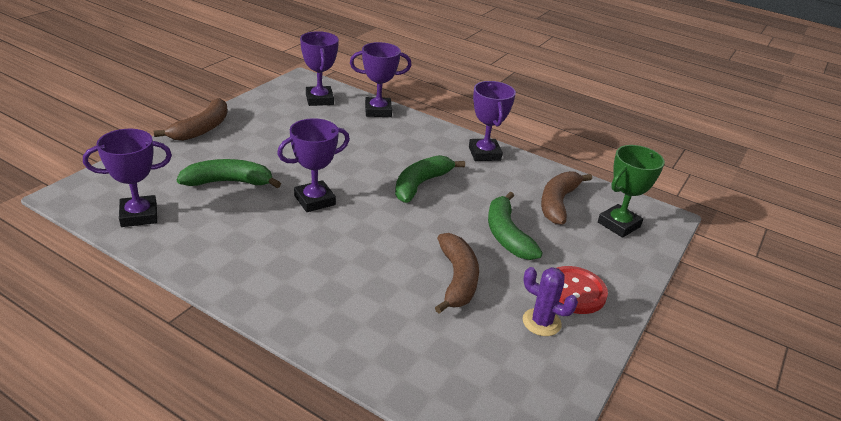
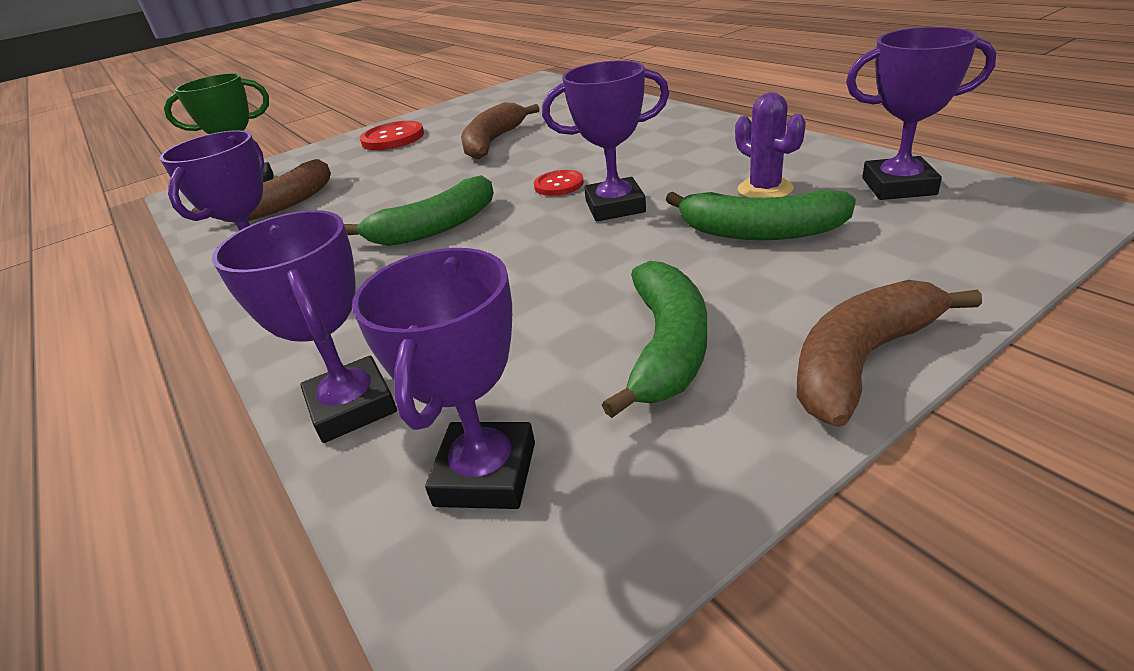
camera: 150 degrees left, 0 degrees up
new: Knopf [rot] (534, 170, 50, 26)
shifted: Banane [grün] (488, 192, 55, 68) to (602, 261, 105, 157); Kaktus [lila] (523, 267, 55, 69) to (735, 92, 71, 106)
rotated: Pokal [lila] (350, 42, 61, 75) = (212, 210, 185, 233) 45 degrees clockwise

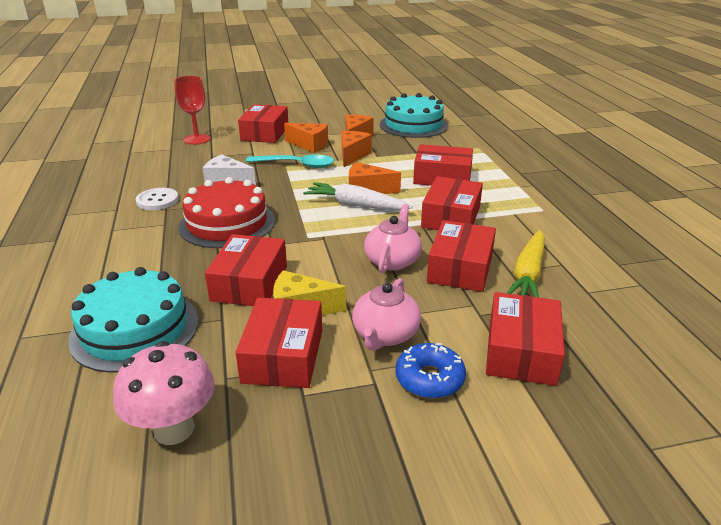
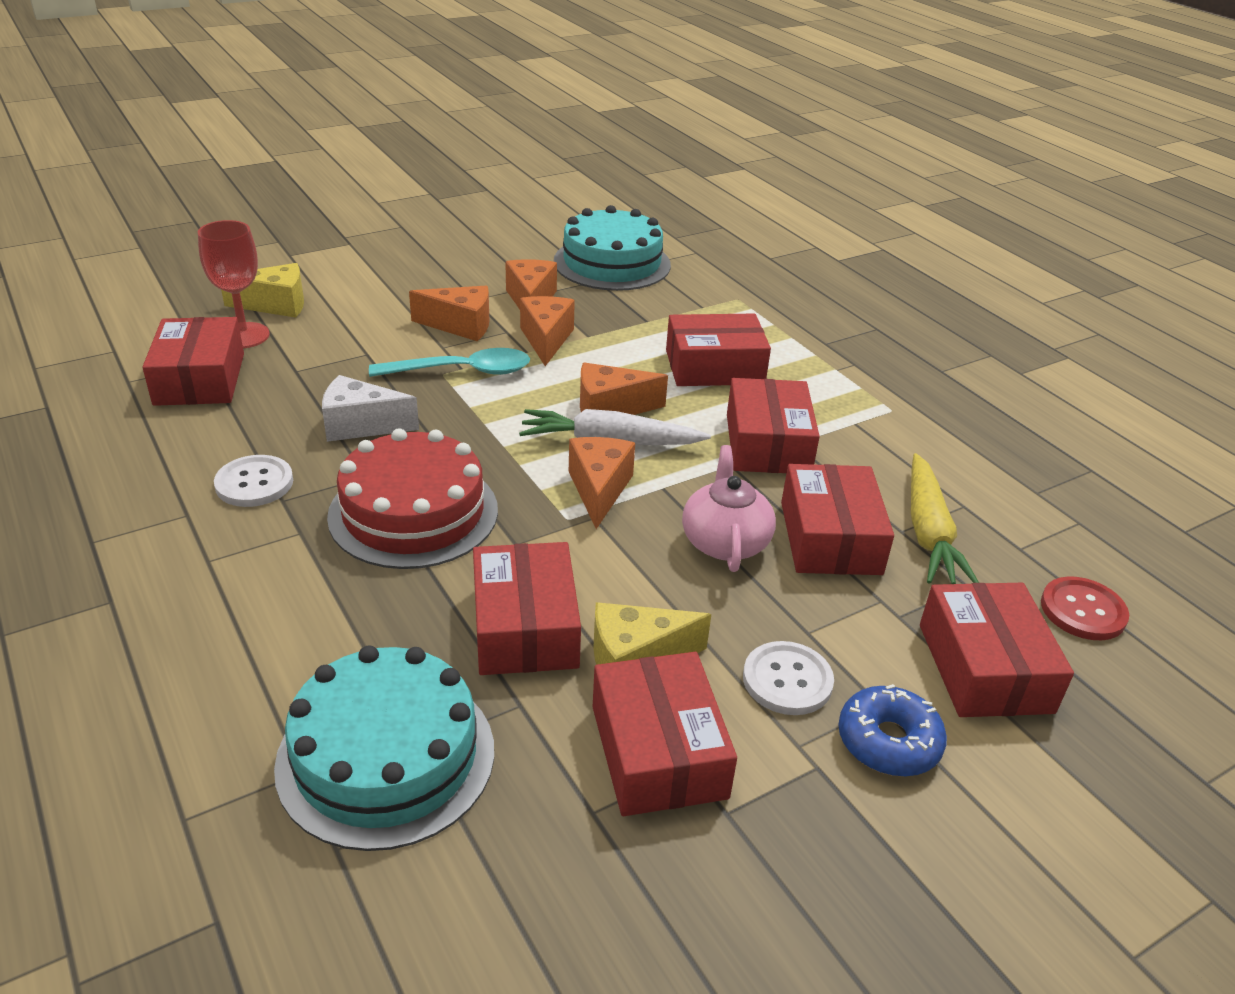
camera: 20 degrees left, 5 degrees up
gone: Pilz [rosa] (113, 341, 102, 104)
new: Käse [gelb] (221, 263, 83, 55); Käse [orange] (569, 437, 66, 92); Knopf [rot] (1041, 576, 88, 64)
shifted: Schachtel [rot] (238, 104, 50, 39) to (142, 317, 102, 89)
swapped: Teekanne [rosa] (352, 278, 69, 73) to Knopf [weiß] (743, 641, 91, 74)

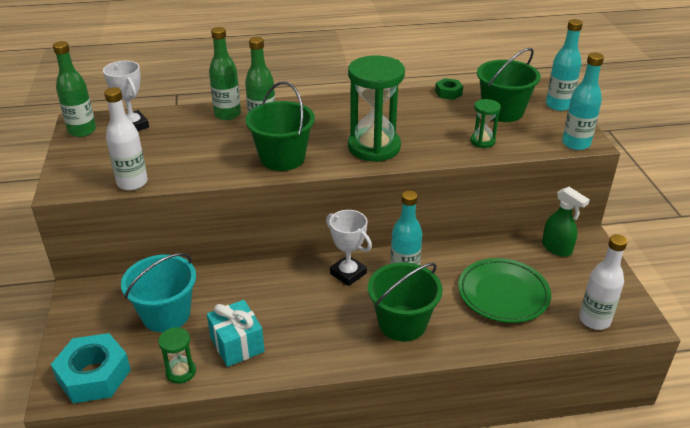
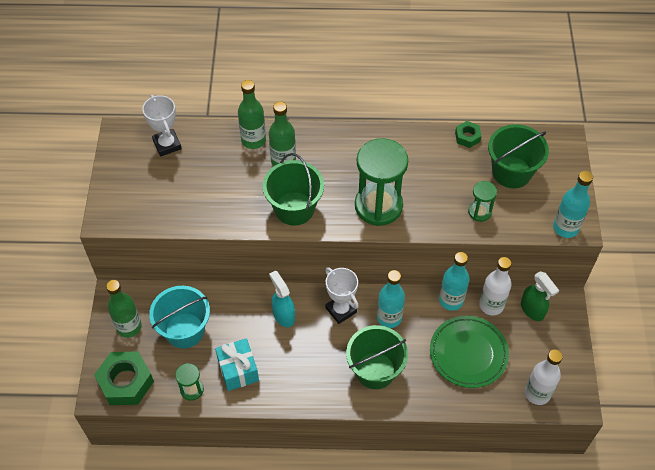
camera: 10 degrees right, 20 degrees up
new: Sprühflasche [türkis] (269, 271, 26, 56)
shifted: Flasche [türkis] (546, 19, 37, 92) to (439, 252, 31, 59); Flasche [grün] (53, 41, 43, 96) to (106, 280, 36, 58); Flasche [weiß] (104, 87, 44, 103) to (479, 257, 33, 58)
repainted: Sechskantmutter [türkis] (51, 333, 80, 70) to Sechskantmutter [grün] (94, 351, 60, 54)

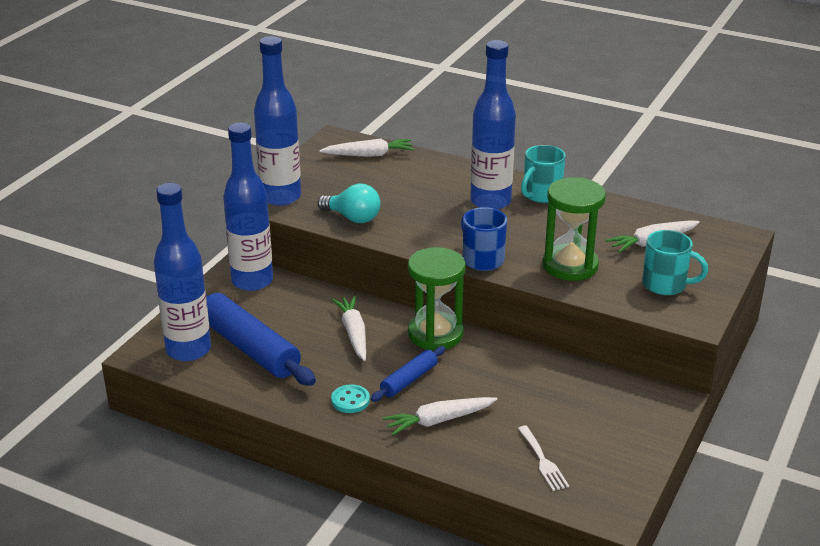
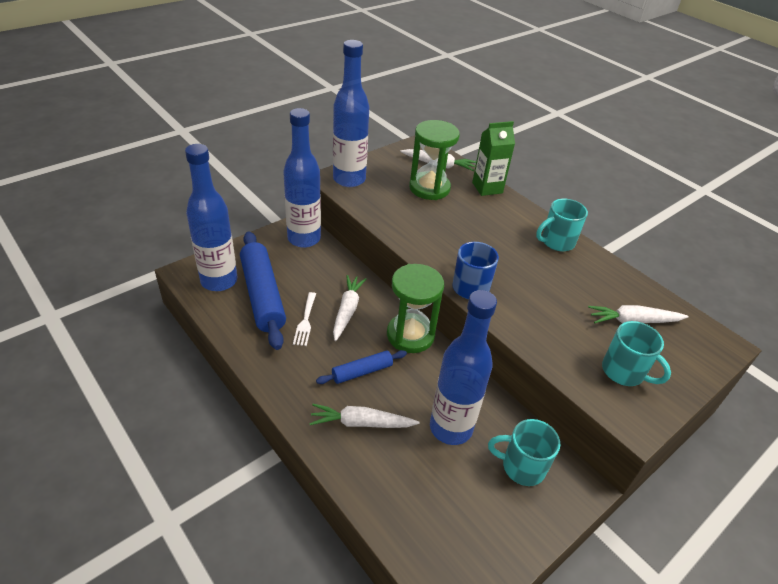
camera: 20 degrees right, 10 degrees up
gone: Glühbirne [türkis] (317, 183, 64, 40); Knopf [türkis] (331, 384, 39, 29)
new: Getränkekarton [grün] (472, 121, 43, 75); Tasse [türkis] (488, 419, 72, 67)
shifted: Flasche [blau] (470, 40, 46, 170) to (430, 290, 67, 155); Sanduhr [grün] (542, 177, 64, 104) to (409, 120, 51, 80); Gabel [weiß] (518, 426, 51, 65) to (293, 292, 23, 54)

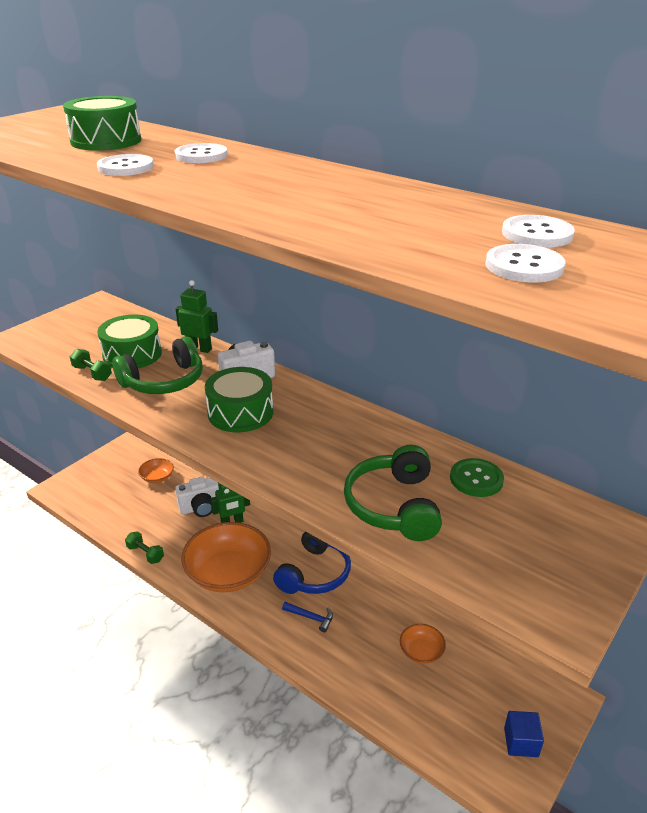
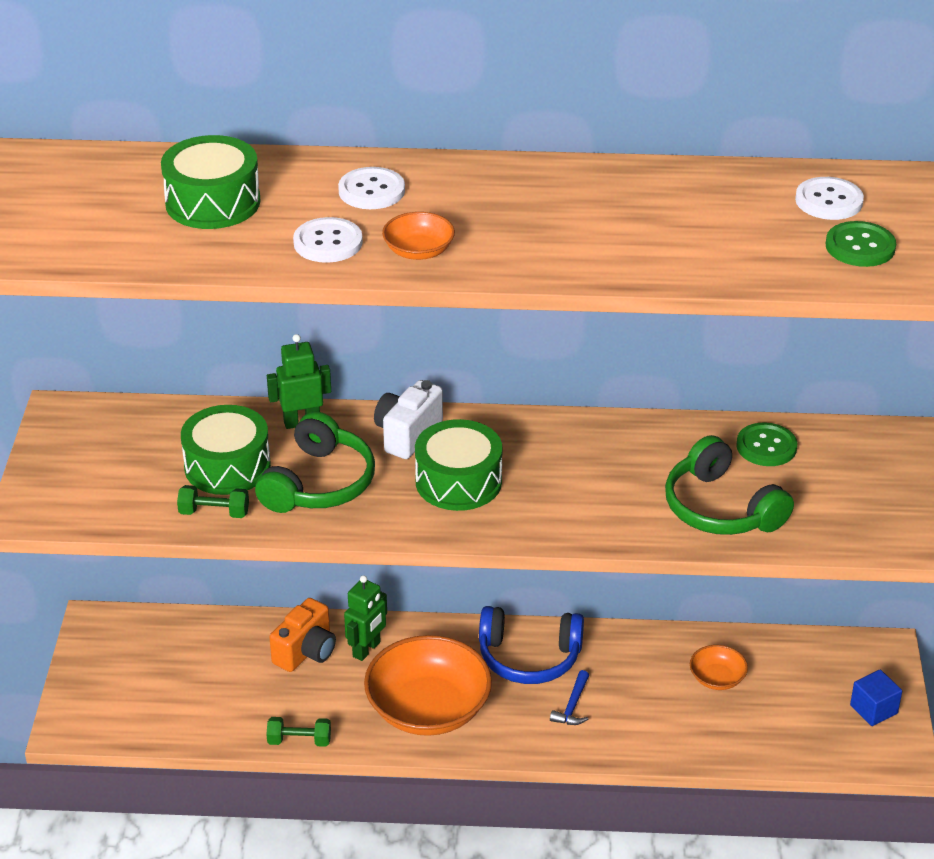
camera: 35 degrees left, 5 degrees up
shifted: Schüssel [orange] (138, 458, 36, 25) to (382, 212, 73, 48)
repainted: Knopf [weiß] (485, 244, 80, 38) to Knopf [grün] (826, 221, 70, 46); Kamera [weiß] (175, 477, 44, 40) to Kamera [orange] (269, 598, 67, 74)
rotated: Kopfhörer [blau] (273, 531, 78, 63) = (479, 606, 105, 78) 105 degrees clockwise; Hammer [blau] (282, 602, 51, 31) = (550, 670, 39, 55) 120 degrees clockwise

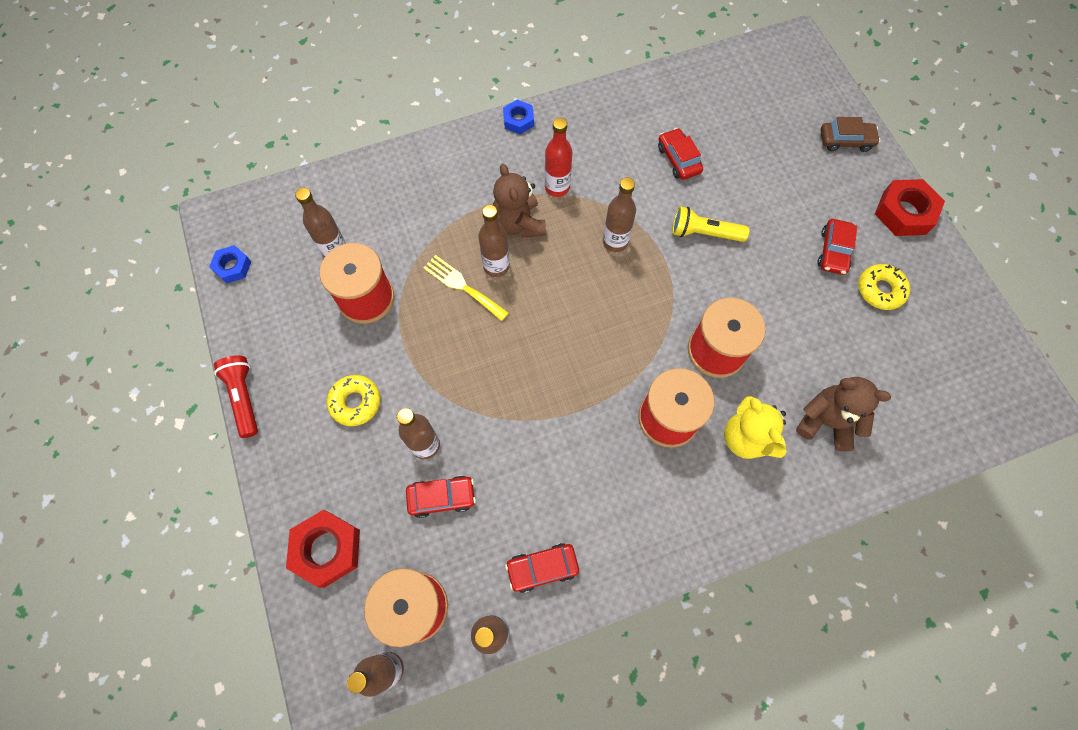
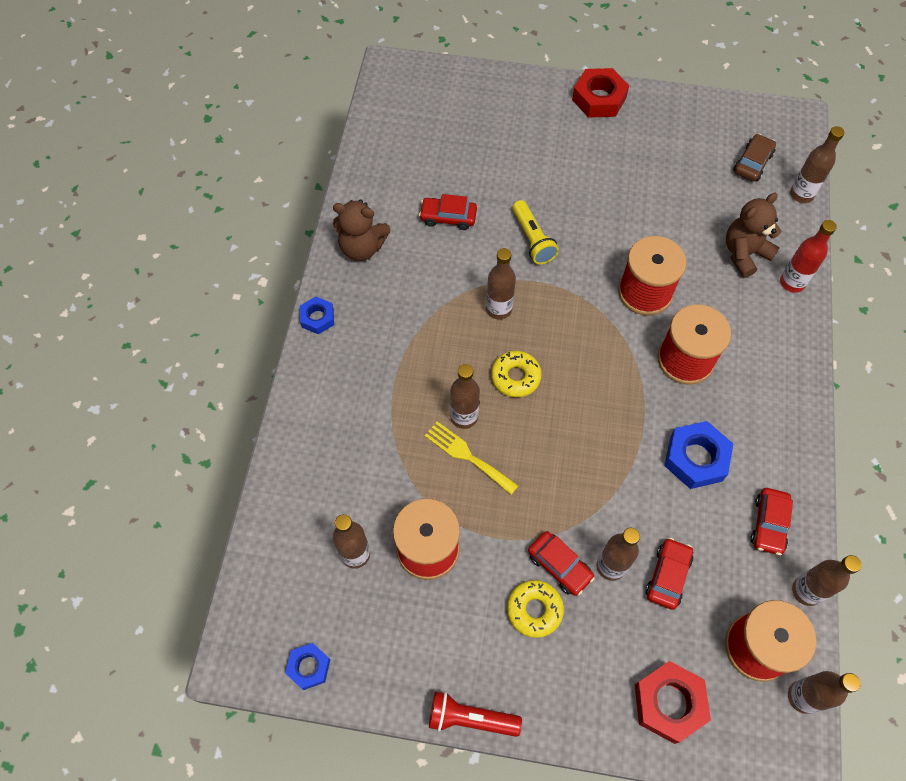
camera: 60 degrees left, 5 degrees down
gone: Teddybär [gelb] (724, 396, 62, 63)
new: Flasche [braun] (790, 126, 55, 77); Sechskantmutter [blau] (664, 421, 69, 68)
shifted: Flasche [rot] (545, 117, 28, 80) to (780, 220, 57, 73); Auto [braun] (821, 117, 59, 35) to (733, 134, 43, 47); Teddybär [braun] (493, 164, 53, 74) to (333, 199, 57, 62); Auto [rot] (818, 219, 39, 56) to (528, 531, 67, 65); Donut [gelb] (858, 264, 52, 46) to (491, 351, 51, 46)
rotated: Taschenlampe [gelb] (672, 206, 77, 36) = (512, 200, 47, 64) 60 degrees counterclockwise; Gabel [gelb] (423, 255, 86, 66) = (425, 421, 94, 74) 60 degrees clockwise

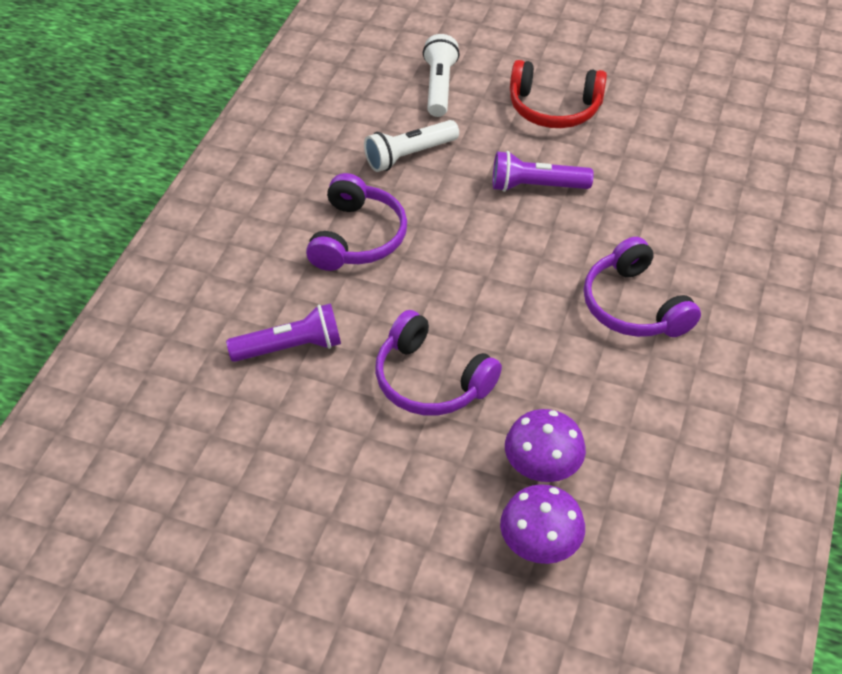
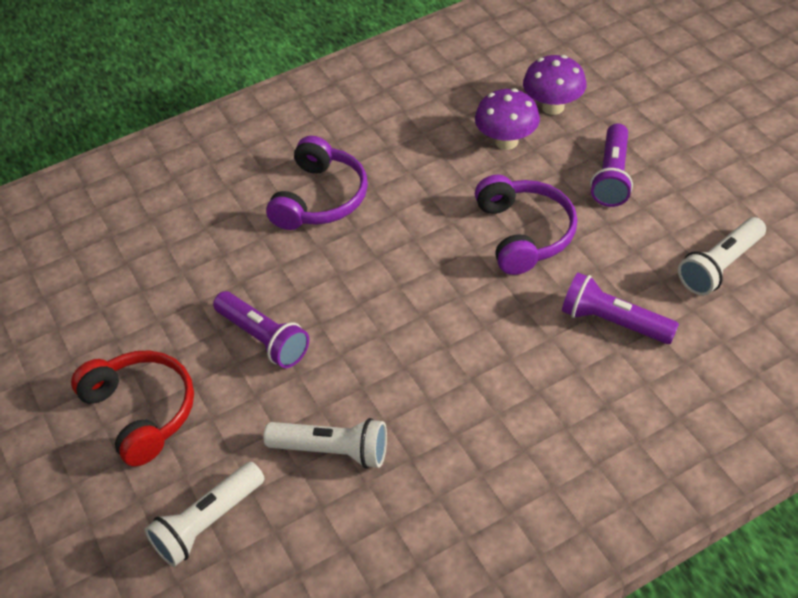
camera: 135 degrees left, 0 degrees up
gone: Kopfhörer [lila] (306, 173, 101, 98)
new: Taschenlampe [lila] (590, 123, 43, 84); Taschenlampe [weiß] (678, 217, 88, 79)

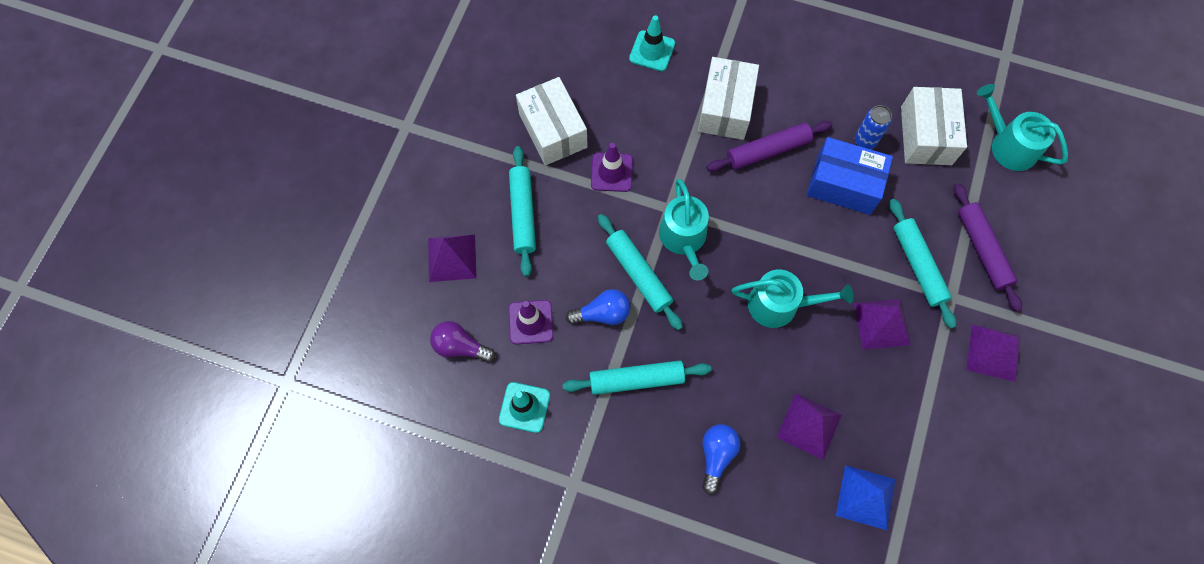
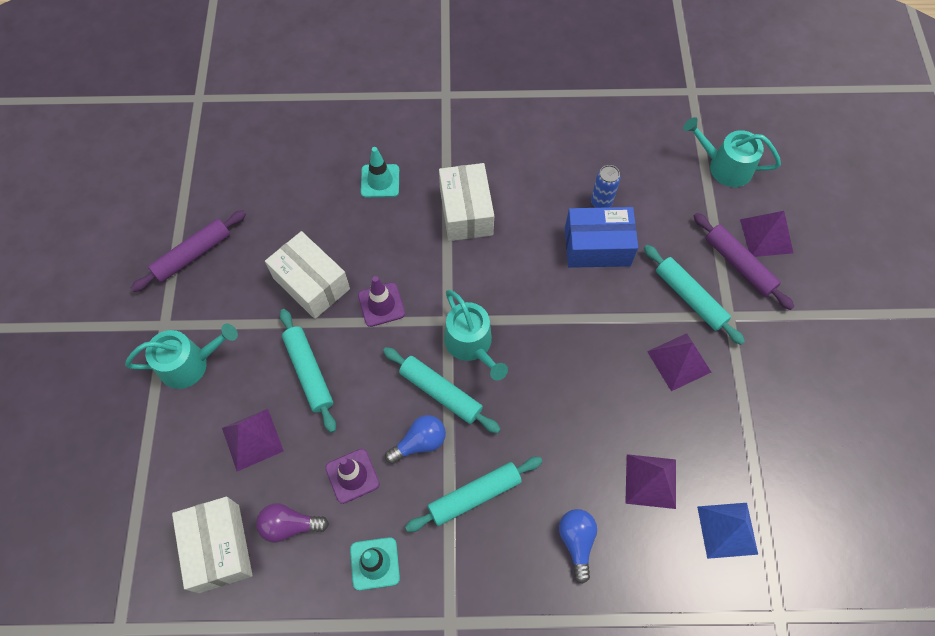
camera: 20 degrees left, 5 degrees down
shifted: Schachtel [weiß] (901, 87, 66, 78) to (172, 497, 81, 96); Nudelholz [lila] (706, 121, 127, 51) to (131, 210, 115, 82); Gießkanne [türkis] (732, 269, 121, 59) to (125, 324, 113, 65); Pyramide [lila] (966, 324, 55, 58) to (740, 211, 53, 46)

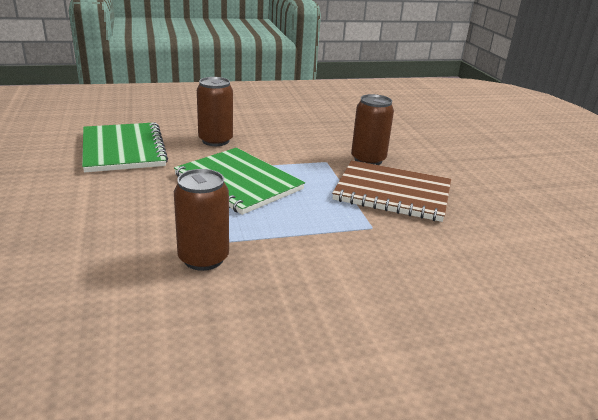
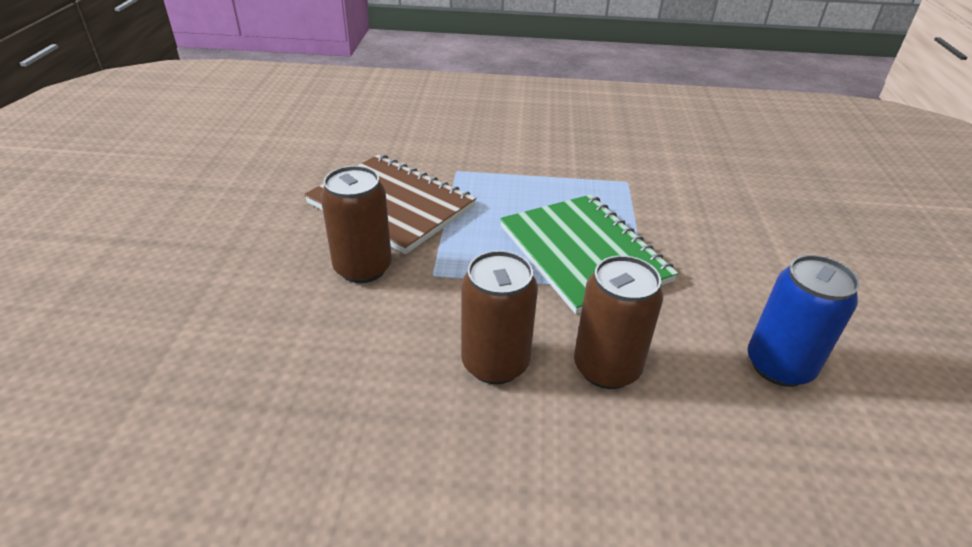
camera: 160 degrees left, 10 degrees up
shifted: Dose [braun] (174, 169, 55, 102) to (461, 250, 77, 134)
swapped: Notizbuch [grün] (82, 122, 86, 50) to Dose [blau] (748, 255, 112, 132)

